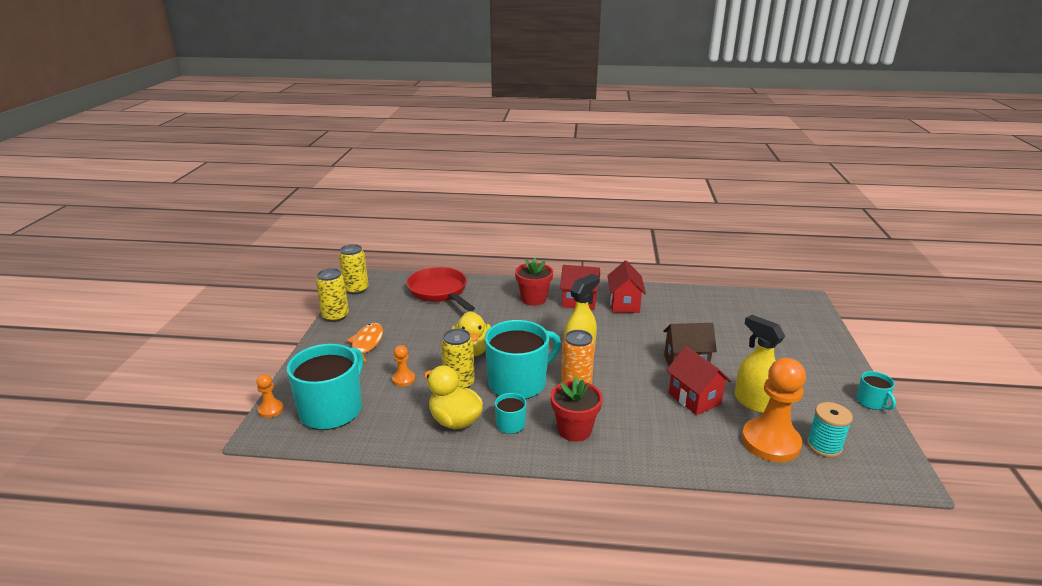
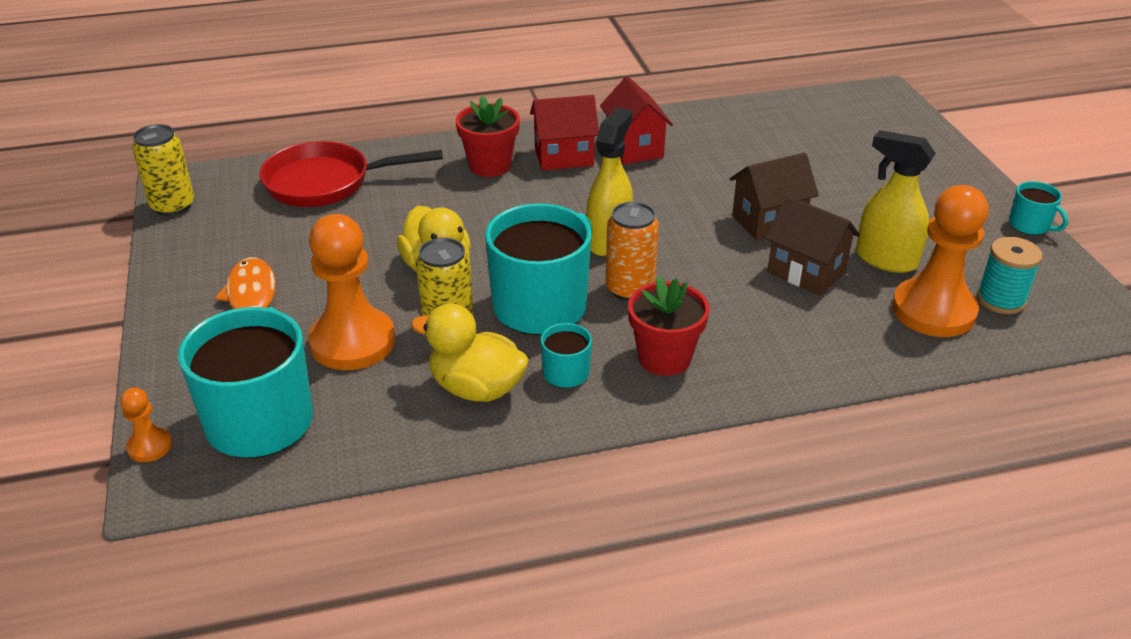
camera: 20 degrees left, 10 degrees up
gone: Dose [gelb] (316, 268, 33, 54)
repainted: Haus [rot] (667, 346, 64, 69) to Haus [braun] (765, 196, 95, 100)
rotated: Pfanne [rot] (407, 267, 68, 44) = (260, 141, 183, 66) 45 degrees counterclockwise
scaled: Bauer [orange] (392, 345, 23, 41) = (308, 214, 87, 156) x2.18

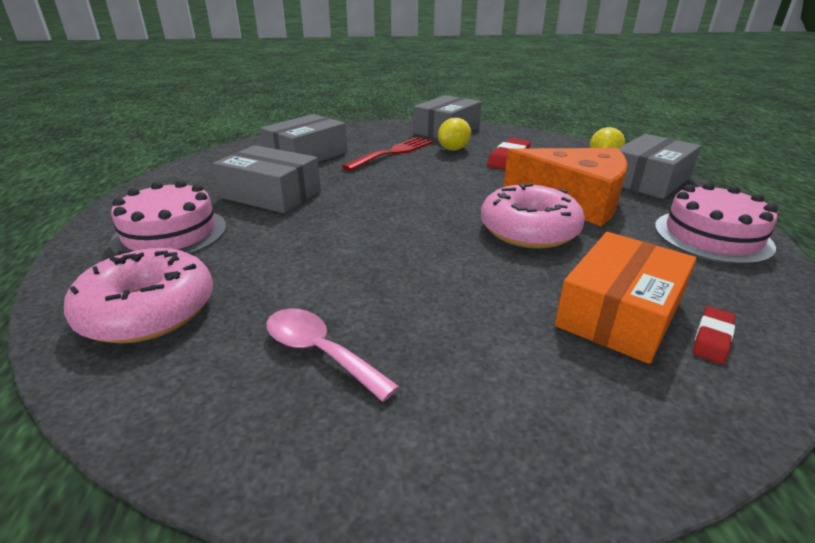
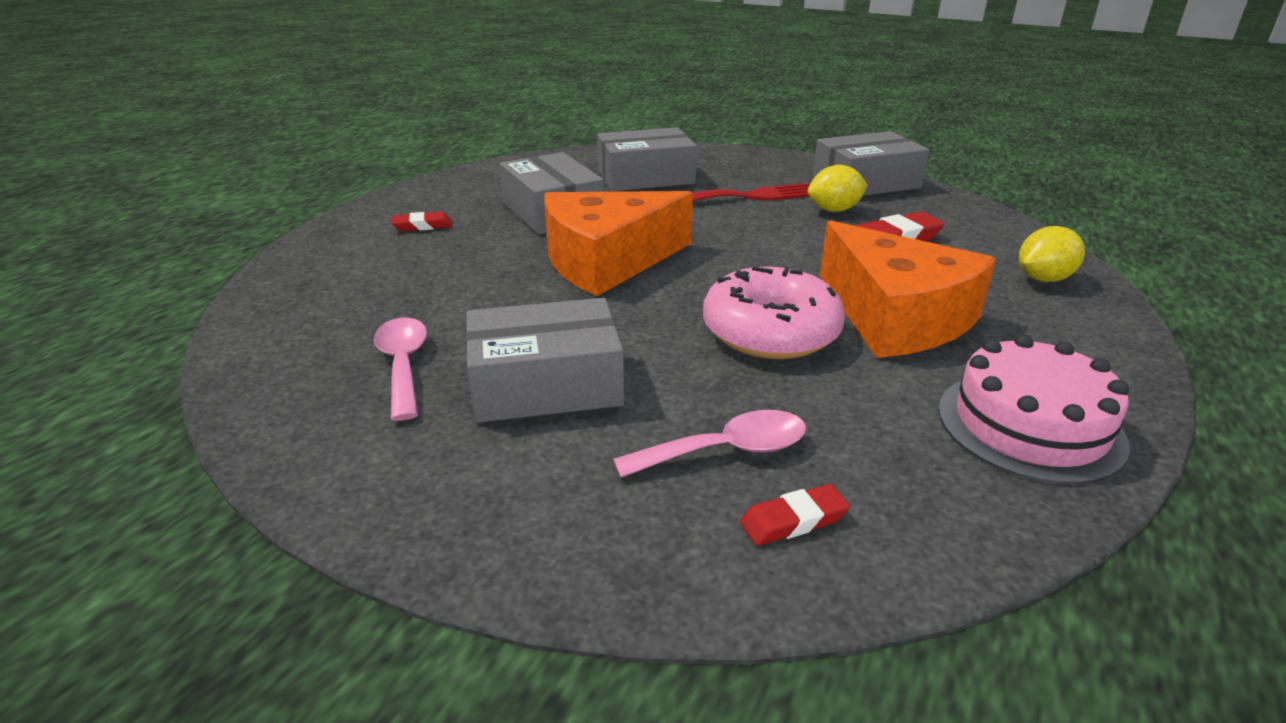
camera: 35 degrees right, 0 degrees up
gone: Donut [rosa] (64, 248, 149, 95)
new: Käse [orange] (545, 191, 148, 105)
shifted: Schachtel [grau] (618, 134, 83, 65) to (466, 298, 158, 125)
swapped: Kuchen [rosa] (110, 180, 116, 75) to Radiergummi [rot] (391, 212, 61, 20); Schachtel [orange] (555, 232, 142, 132) to Löffel [rosa] (613, 410, 193, 68)

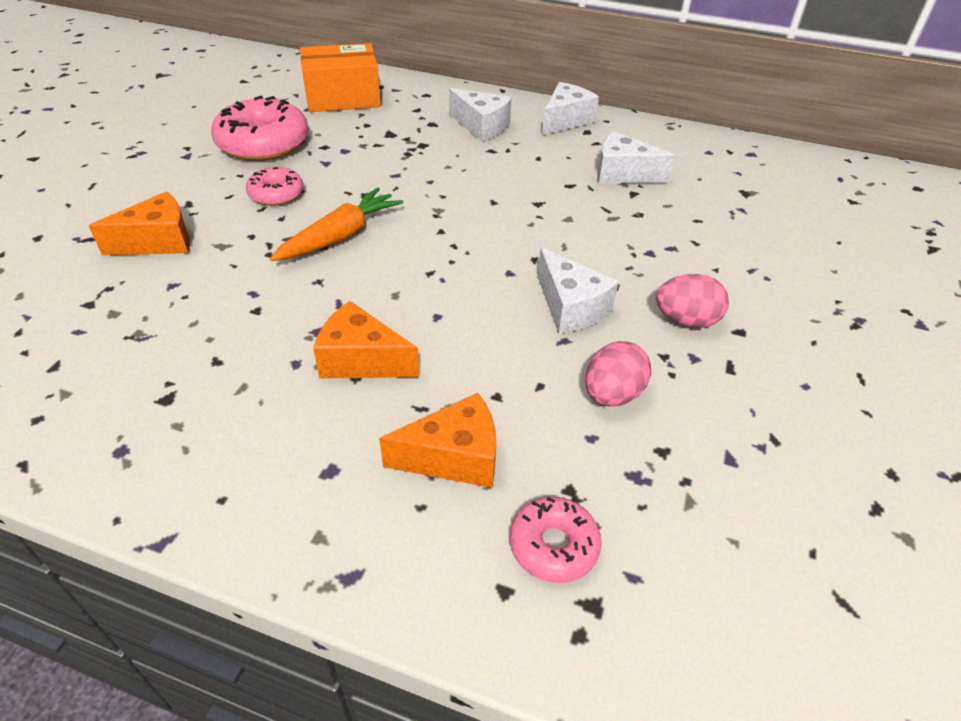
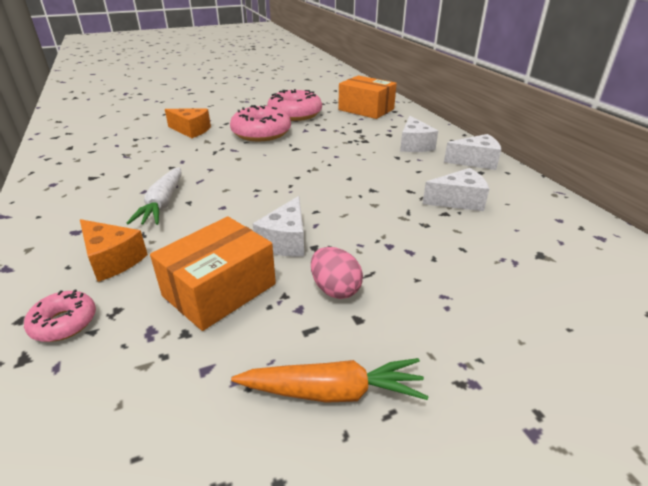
camera: 50 degrees right, 10 degrees down
shifted: Karotte [orange] (270, 188, 133, 73) to (231, 358, 198, 45)
swapped: Käse [orange] (313, 301, 106, 78) to Karotte [weiß] (127, 167, 55, 58); Ei [rosa] (585, 341, 66, 65) to Schachtel [orange] (150, 216, 126, 115)
rotated: Käse [weiß] (597, 131, 78, 53) = (423, 168, 66, 43) 105 degrees clockwise
scaled: Donut [rosa] (246, 167, 58, 39) = (230, 105, 61, 37) x1.84

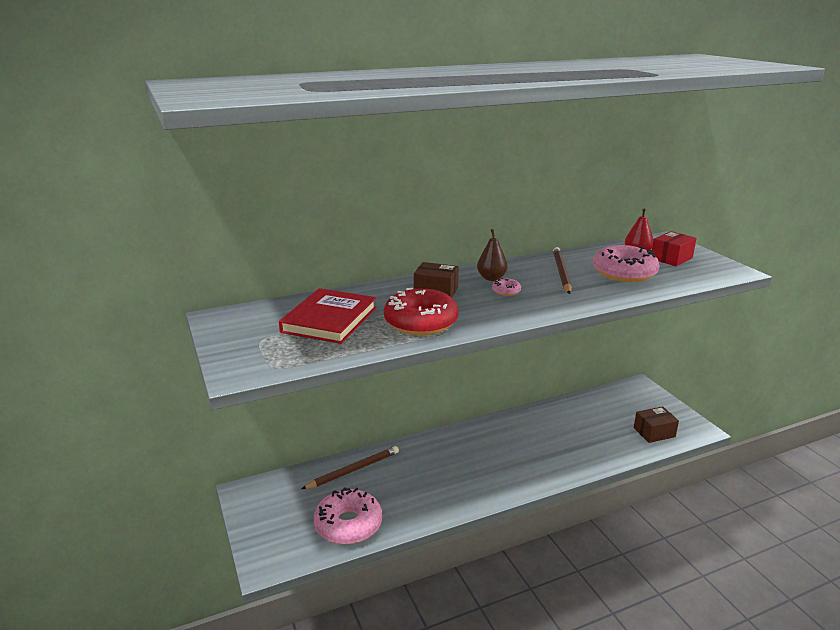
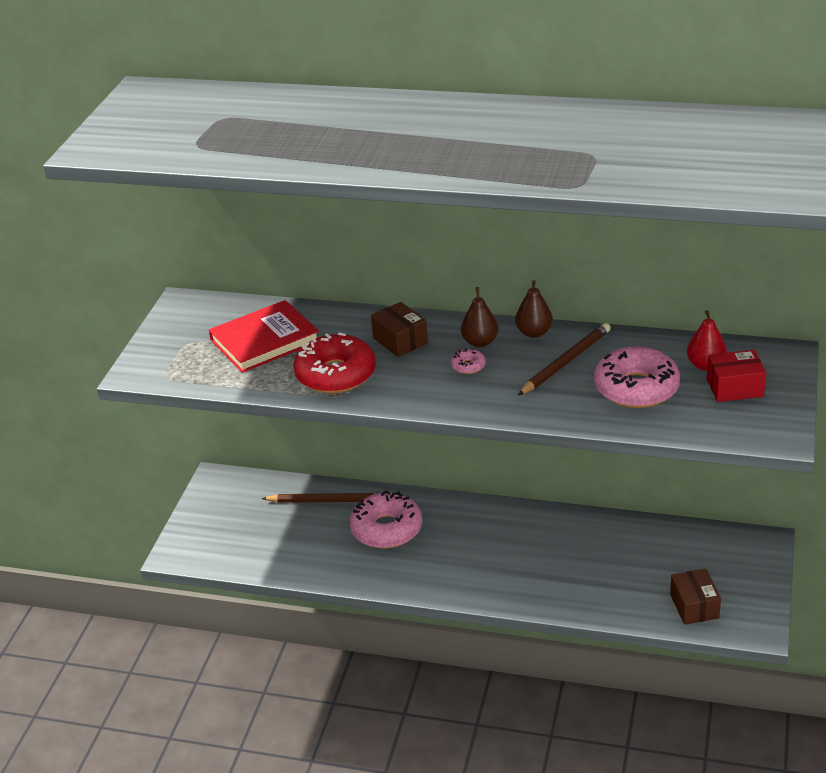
camera: 40 degrees right, 10 degrees up
new: Birne [braun] (515, 280, 38, 58)
shifted: Donut [rosa] (314, 487, 68, 58) to (349, 490, 73, 59)
rotated: Schachtel [braun] (634, 406, 45, 37) = (670, 569, 51, 56) 60 degrees clockwise

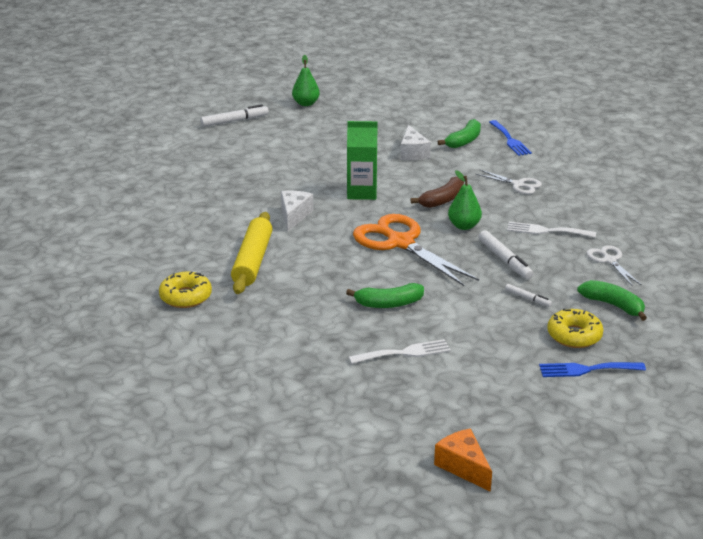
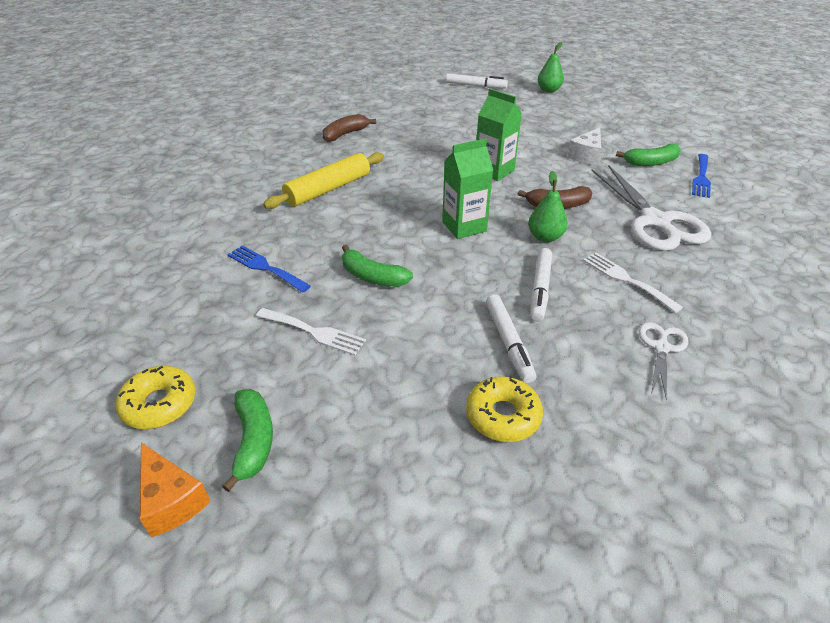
camera: 40 degrees right, 10 degrees up
gone: Käse [weiß] (281, 191, 32, 41)
new: Banane [braun] (322, 114, 54, 28)
shifted: Donut [gelb] (159, 271, 53, 37) to (116, 366, 80, 63); Banane [grün] (577, 280, 70, 41) to (222, 389, 51, 103); Gabel [blau] (539, 362, 107, 15) to (227, 245, 84, 47)
swapped: Schere [orange] (353, 214, 126, 72) to Getränkekarton [grün] (442, 138, 51, 101)
rotated: Käse [orange] (434, 428, 58, 64) = (139, 443, 72, 94) 135 degrees clockwise
scaled: Schere [weiß] (476, 170, 66, 24) = (592, 165, 119, 86) x2.01; Filzstift [weiß] (505, 284, 47, 23) = (486, 294, 50, 89) x1.76

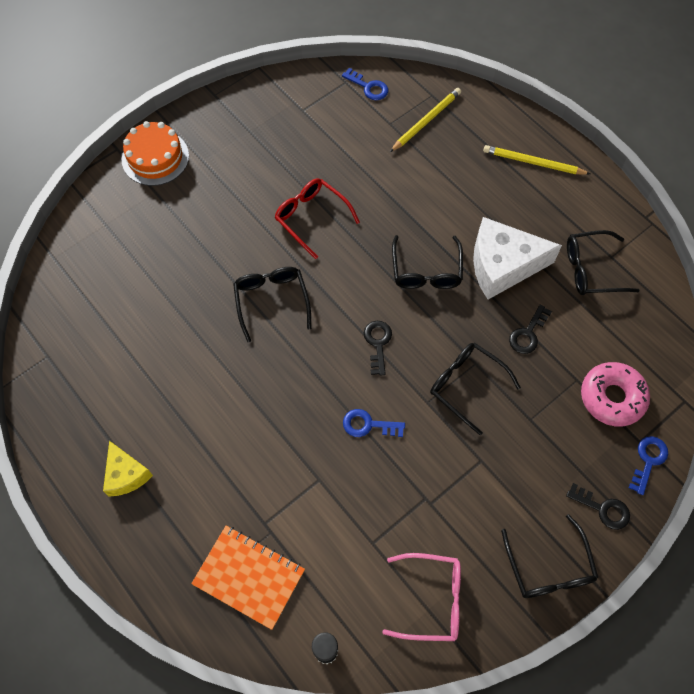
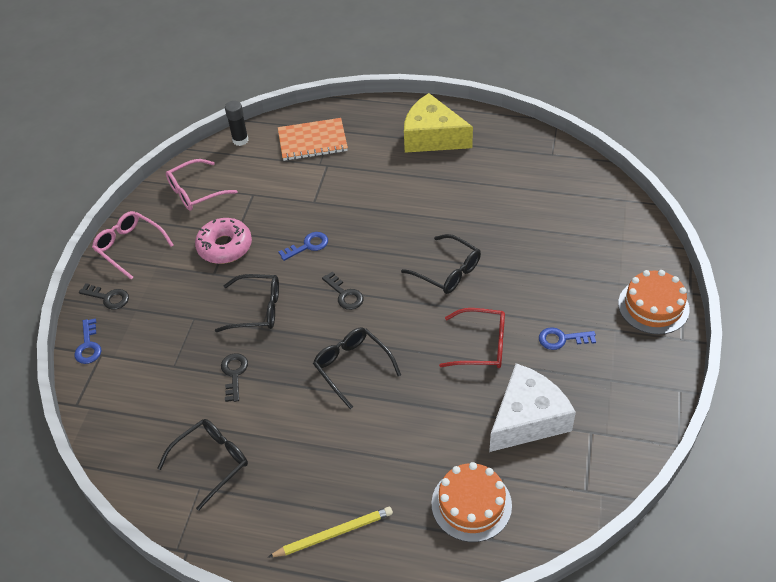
camera: 145 degrees right, 15 degrees down
shifted: Schlüssel [blau] (342, 68, 46, 32) to (539, 327, 57, 23); Käse [weiß] (473, 217, 89, 82) to (489, 363, 87, 89); Donut [rosa] (581, 362, 69, 65) to (195, 218, 57, 46)
swapped: Bleistift [gelb] (390, 88, 71, 64) to Kuchen [orange] (431, 462, 81, 80)
repainted: Brille [schwarz] (501, 514, 97, 84) to Brille [rosa] (92, 211, 82, 68)
rotated: Schlüssel [schwarz] (566, 483, 64, 47) = (79, 283, 50, 27) 150 degrees counterclockwise
scaled: Käse [gelb] (103, 441, 50, 56) = (404, 93, 69, 60) x1.77

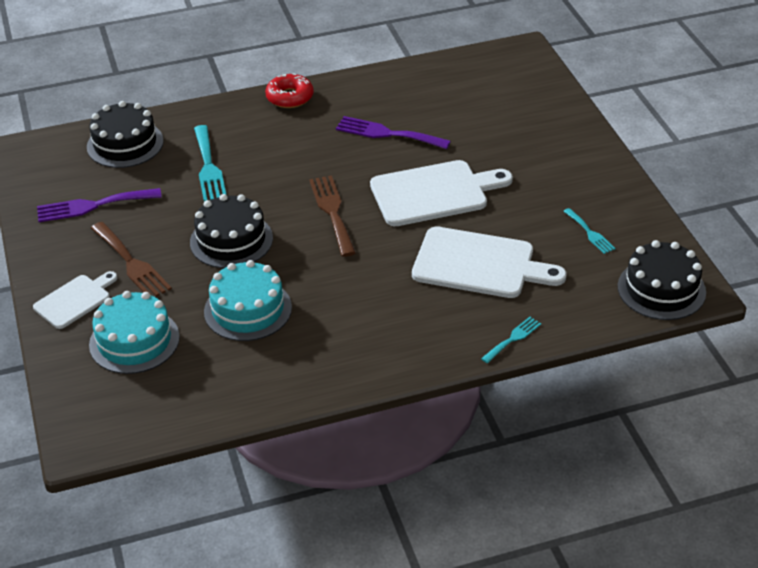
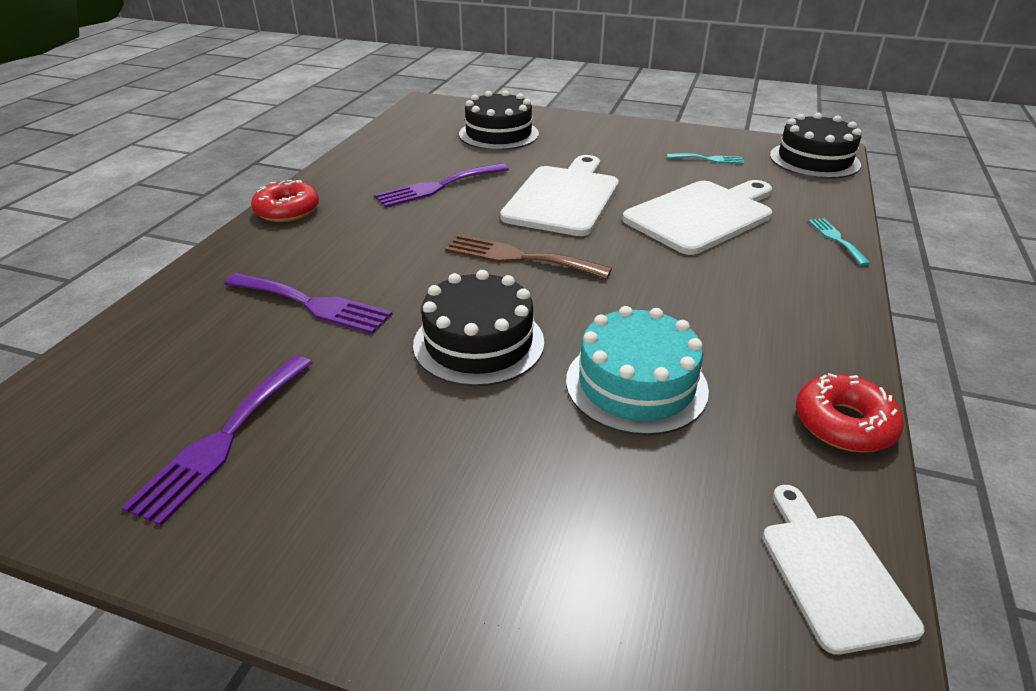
camera: 55 degrees left, 5 degrees down
gone: Gabel [braun] (91, 222, 81, 75); Kuchen [türkis] (89, 291, 91, 83)
new: Donut [rot] (796, 373, 108, 79)
shifted: Kuchen [schwarz] (87, 101, 77, 67) to (459, 90, 80, 60); Schneidebrett [weiß] (33, 271, 84, 58) to (763, 485, 161, 170)
repainted: Gabel [türkis] (194, 125, 33, 77) to Gabel [lila] (224, 273, 169, 61)

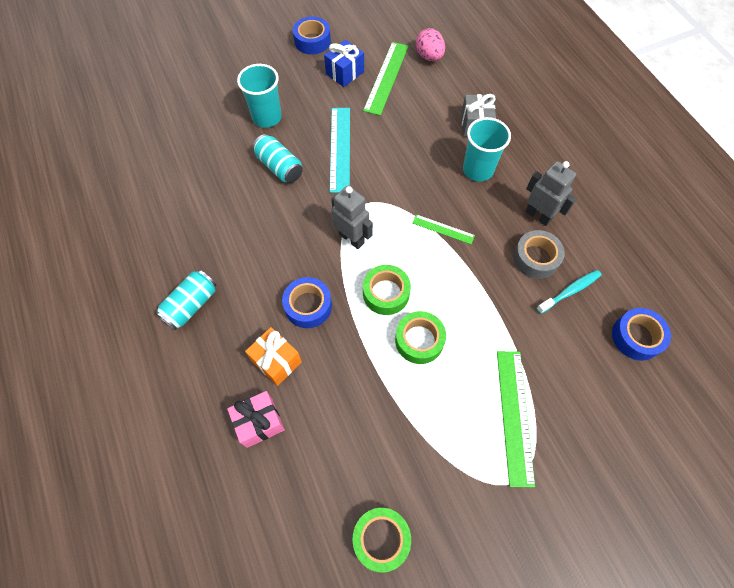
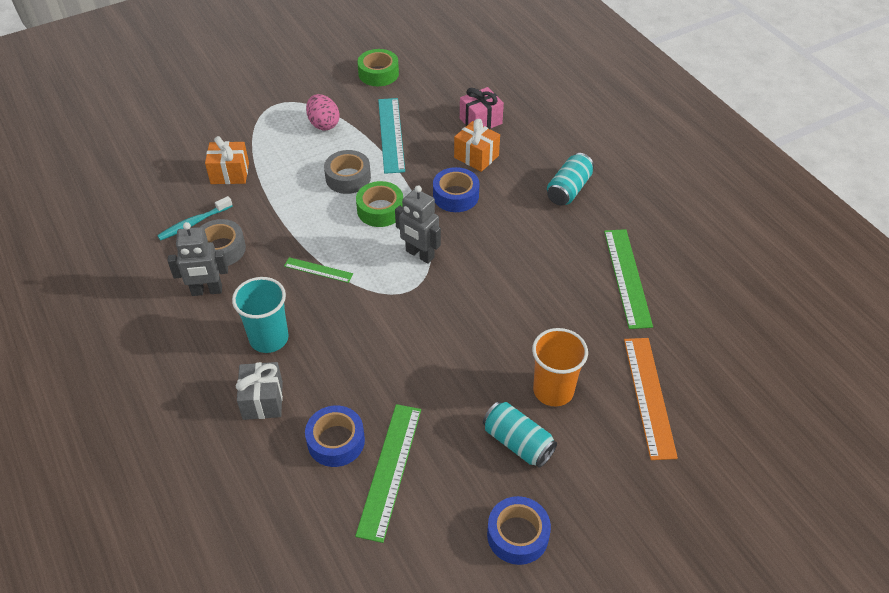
camera: 175 degrees right, 15 degrees down
gone: Geschenk [blau] (324, 40, 40, 47)
new: Geschenk [orange] (205, 136, 44, 48); Lineal [orange] (624, 338, 54, 122)
shifted: Ei [rosa] (416, 28, 29, 33) to (306, 94, 33, 36); Lineal [türkis] (330, 108, 20, 85) to (378, 98, 27, 76); Dose [türkis] (252, 134, 51, 49) to (483, 402, 74, 66); Klebeband [blau] (612, 308, 59, 53) to (305, 406, 60, 61); Lineal [grün] (497, 351, 38, 136) to (604, 229, 49, 100)
repainted: Becher [türkis] (237, 64, 45, 64) to Becher [orange] (532, 328, 56, 78); Klebeband [grün] (395, 311, 51, 53) to Klebeband [grau] (324, 150, 47, 44)
rotated: Roboter [grau] (525, 161, 52, 65) = (168, 222, 60, 74) 45 degrees counterclockwise

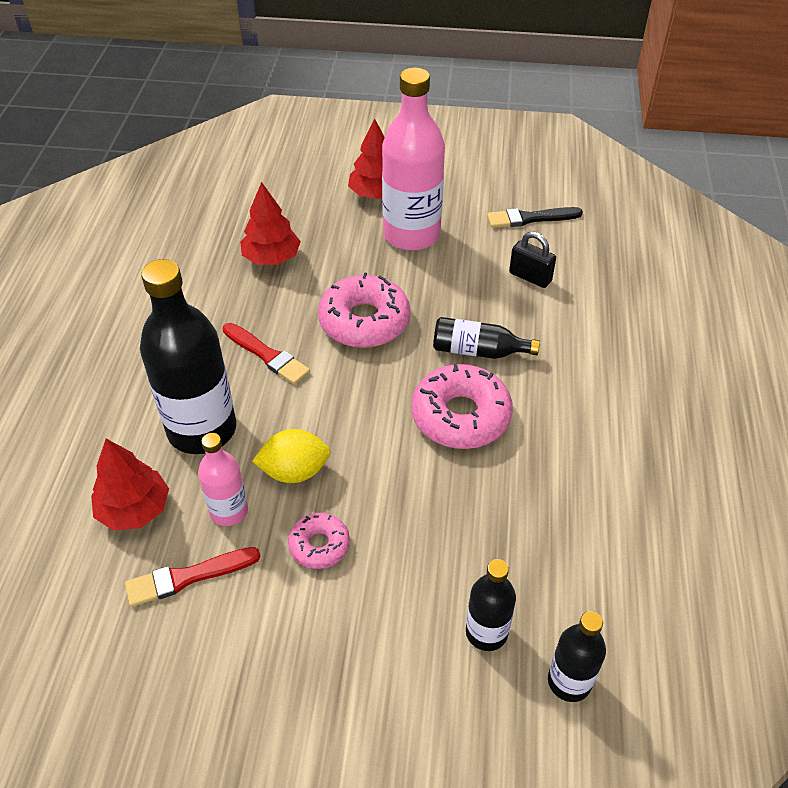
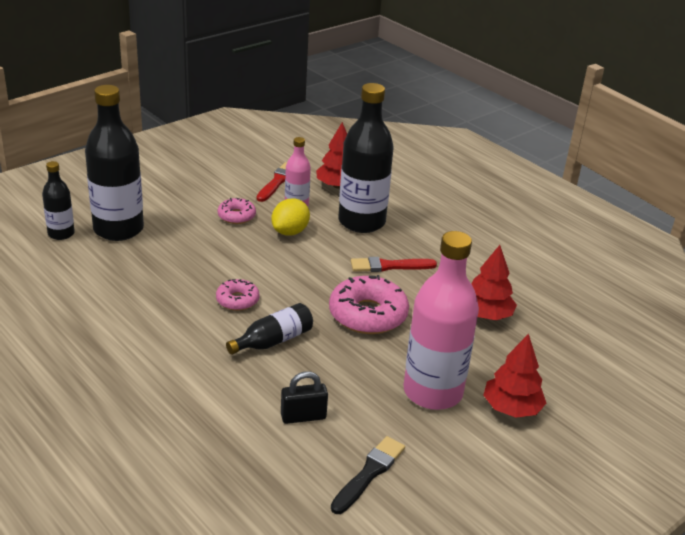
camera: 130 degrees right, 15 degrees down
scaled: Donut [rosa] (411, 364, 102, 85) = (216, 279, 43, 32) x0.55; Flasche [schwarz] (466, 559, 50, 92) = (85, 85, 59, 156) x1.93

